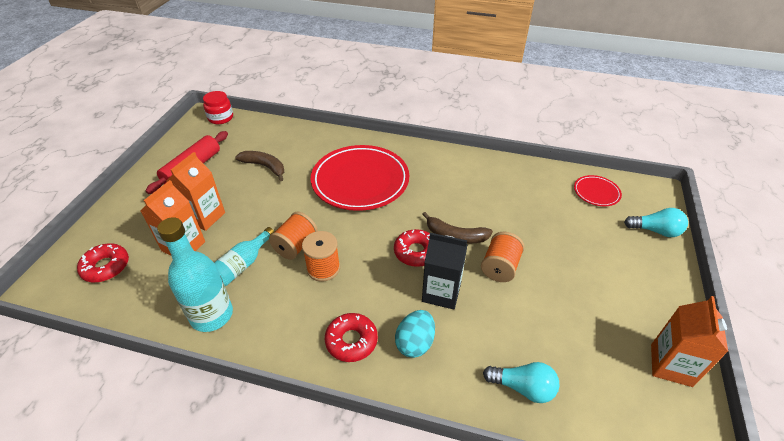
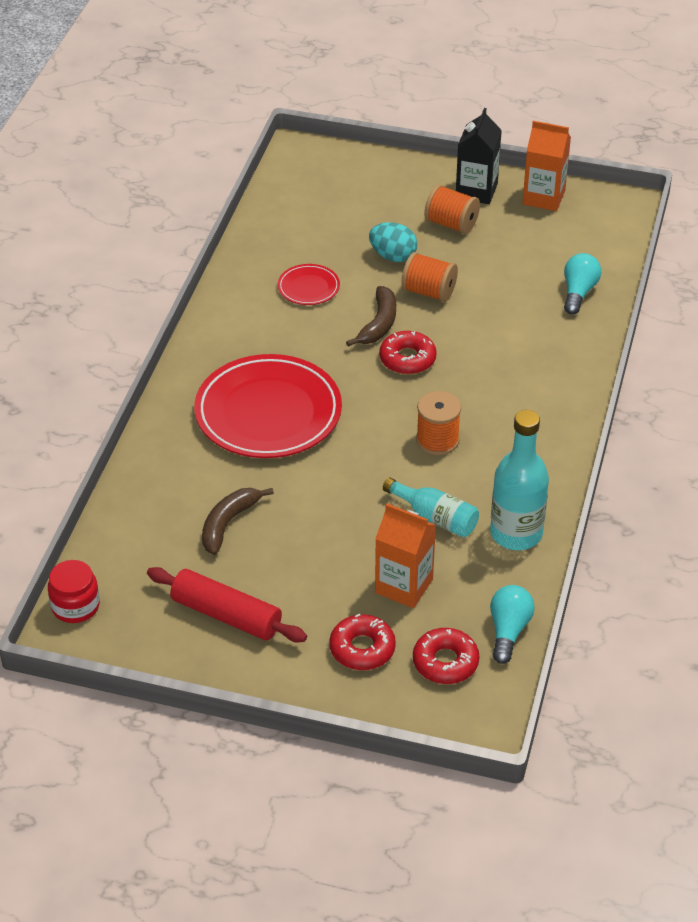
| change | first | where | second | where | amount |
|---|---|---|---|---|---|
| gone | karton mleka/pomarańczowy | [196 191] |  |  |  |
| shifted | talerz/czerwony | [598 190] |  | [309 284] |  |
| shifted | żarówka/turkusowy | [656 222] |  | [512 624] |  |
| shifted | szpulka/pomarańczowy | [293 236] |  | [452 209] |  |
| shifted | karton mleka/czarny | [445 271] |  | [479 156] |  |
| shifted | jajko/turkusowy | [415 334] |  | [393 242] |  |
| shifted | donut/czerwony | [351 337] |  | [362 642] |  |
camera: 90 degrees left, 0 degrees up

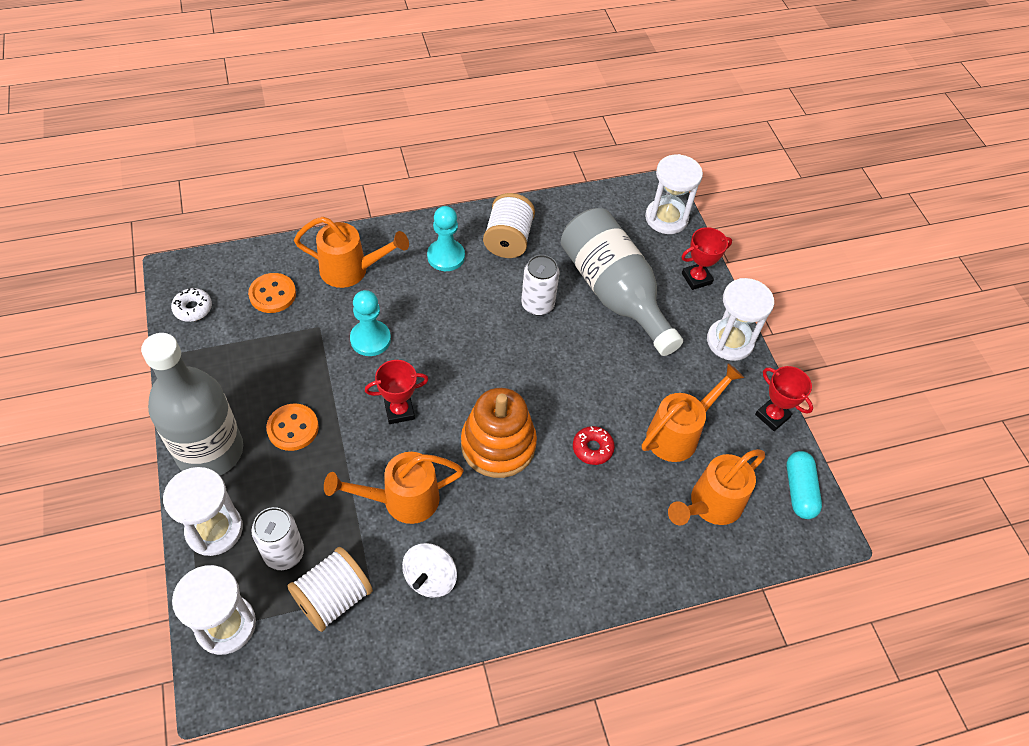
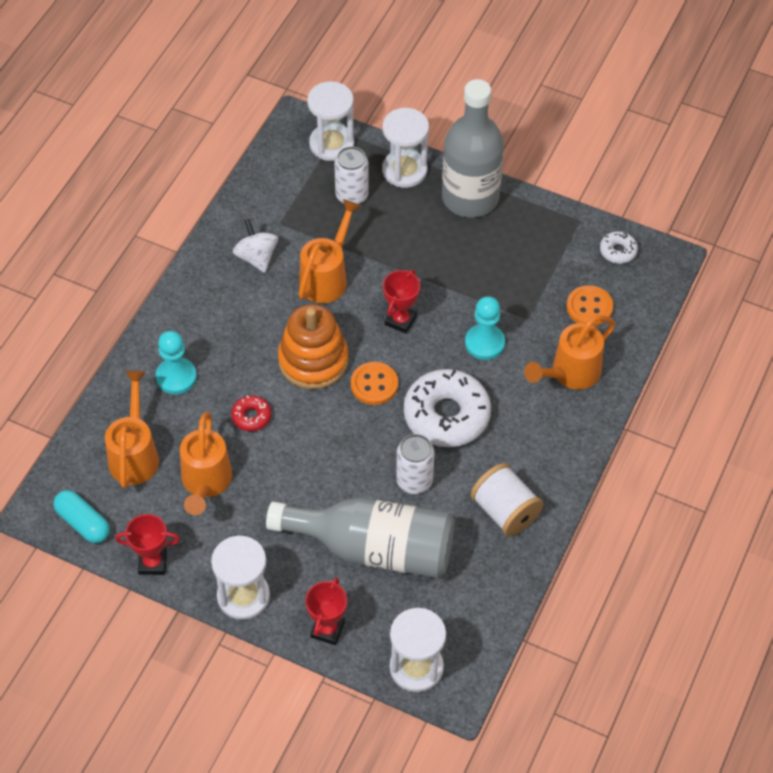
| change | first | where | second | where | amount |
|---|---|---|---|---|---|
| shifted | pionek/turkusowy | [446 238] |  | [176 362] |  |
| shifted | guzik/pomarańczowy | [292 427] |  | [374 383] |  |
| gone | szpulka/biały | [330 589] |  |  |  |
| new |  |  | donut/biały | [447 408] |  |
camera: 135 degrees right, 0 degrees up

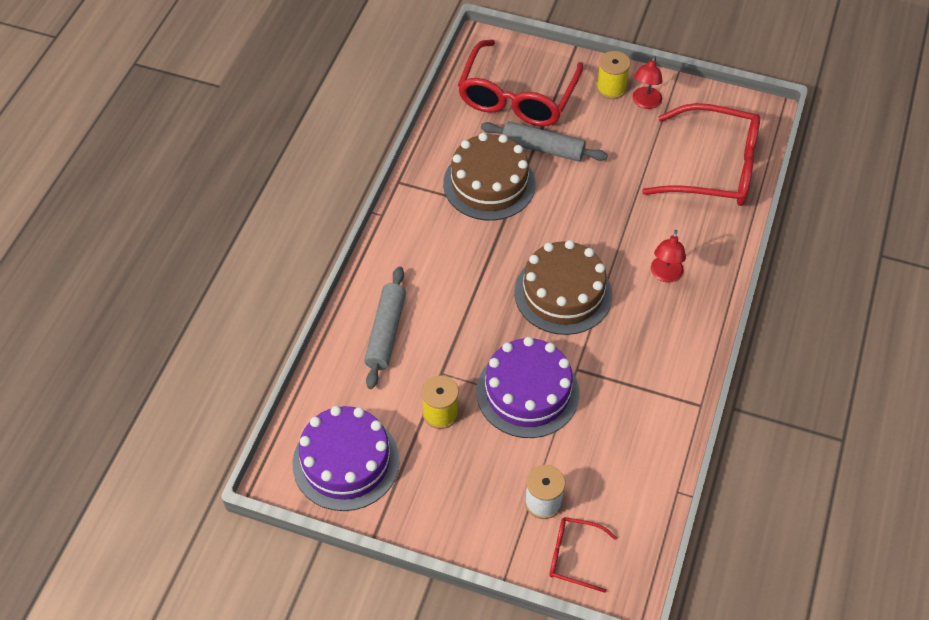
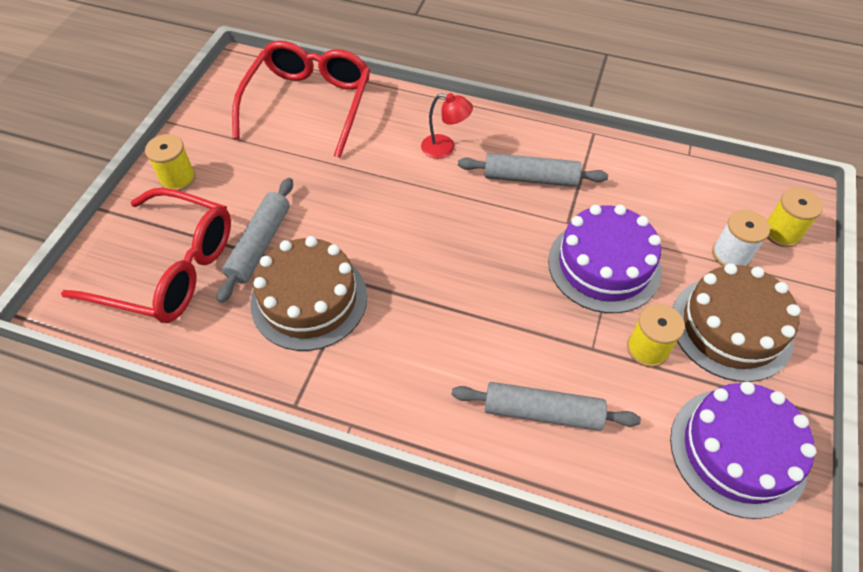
| change | first | where | second | where | amount |
|---|---|---|---|---|---|
| gone | lampka/czerwony | [647 82] |  |  |  |
| shifted | tort/brązowy | [563 287] |  | [736 322] |  |
| swapped | okulary/czerwony | [583 555] | szpulka/żółty | [795 217] |  |
| new |  |  | wałek do ciasta/szary | [533 170] |  |
camera: 90 degrees left, 0 degrees up

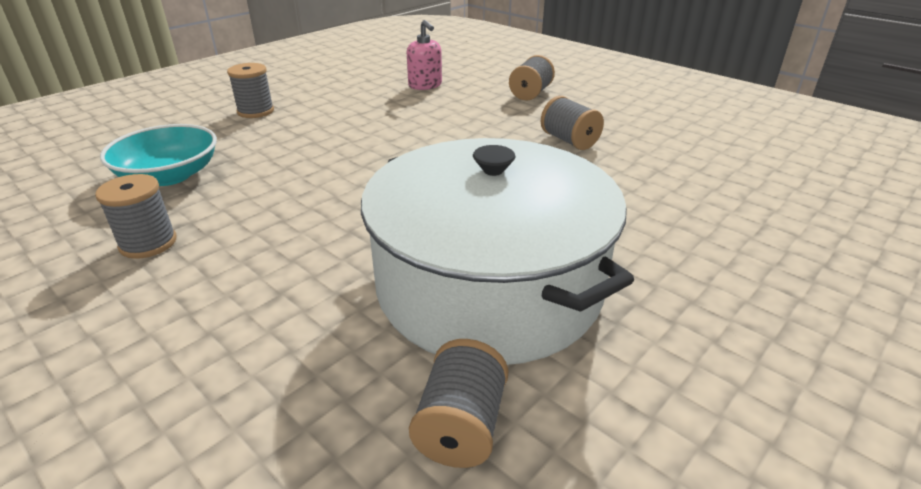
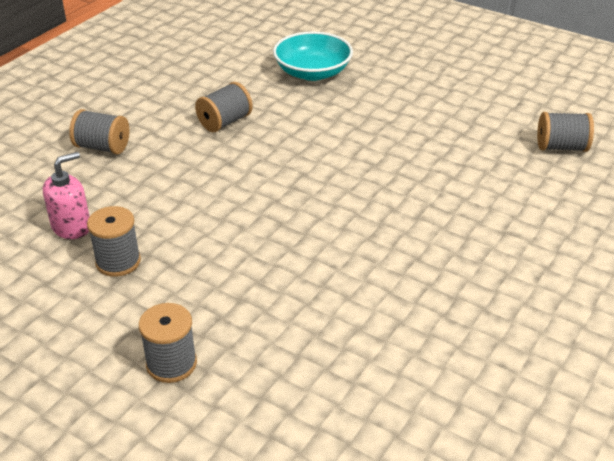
| change | first | where | second | where | amount |
|---|---|---|---|---|---|
| shifted | miska/turkusowy | [158 155] |  | [313 56] |  |
| gone | garnek/biały | [497 251] |  |  |  |
| shifted | szpulka/szary | [136 216] |  | [114 241] |  |
camera: 100 degrees left, 5 degrees up

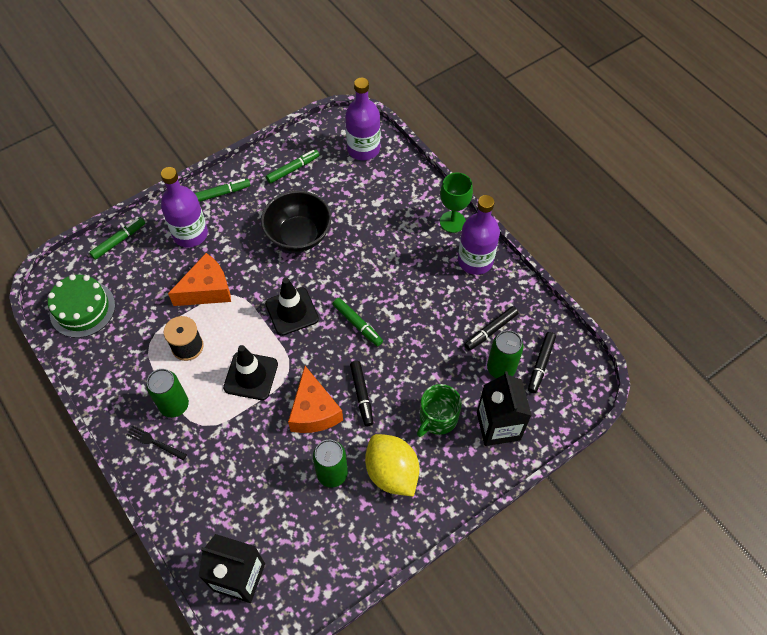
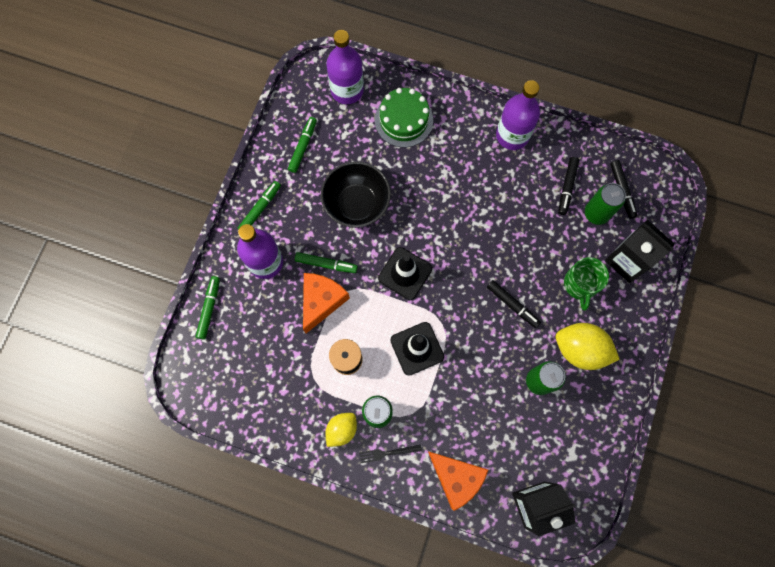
| change | first | where | second | where | amount |
|---|---|---|---|---|---|
| gone | kielich/zielony | [456 203] |  |  |  |
| shifted | tort/zielony | [81 306] |  | [404 117] |  |
| shifted | flamaster/zielony | [358 322] |  | [326 262] |  |
| shifted | ser/pomarańczowy | [315 399] |  | [458 481] |  |
| new |  |  | cytryna/żółty | [341 430] |  |
camera: 35 degrees left, 15 degrees up

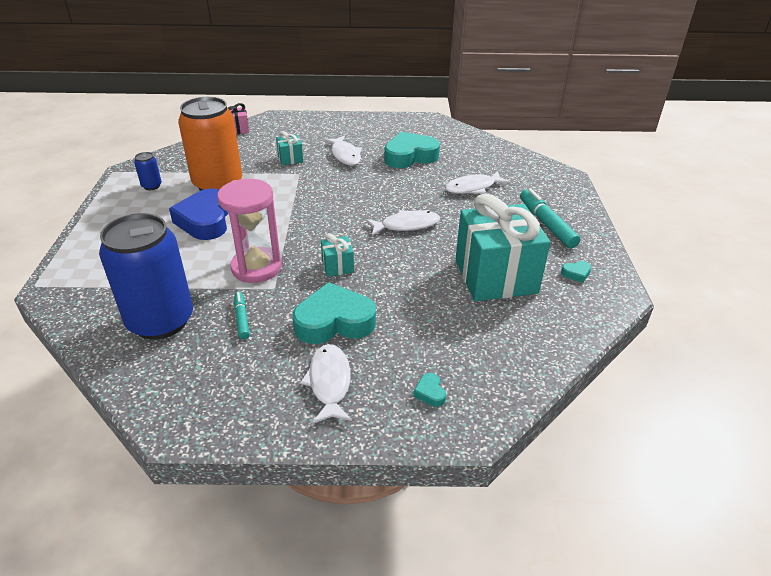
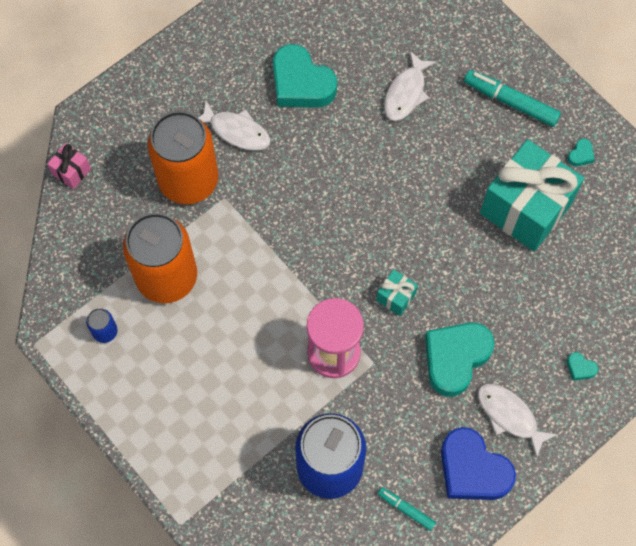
| change | first | where | second | where | amount |
|---|---|---|---|---|---|
| swapped | prezent/turkusowy | [289 148] | puszka/pomarańczowy | [183 157] |  |
| rotated | serce/turkusowy | [412 150] |  | [305 76] | 75 degrees counterclockwise |
| shifted | serce/niebieski | [198 214] |  | [478 463] |  |
| gone | ryba/biały | [403 223] |  |  |  |
| shifted | flamaster/turkusowy | [242 315] |  | [407 509] |  |
camera: 40 degrees left, 30 degrees up

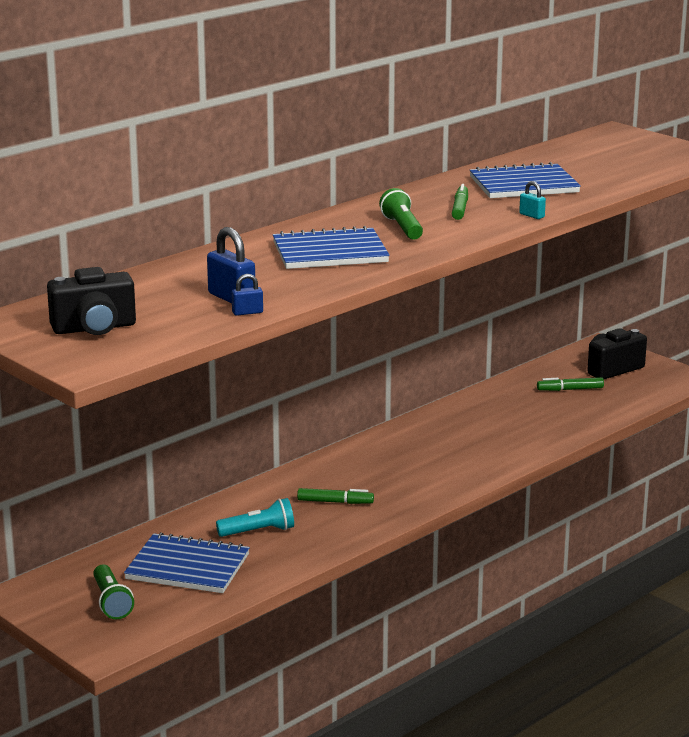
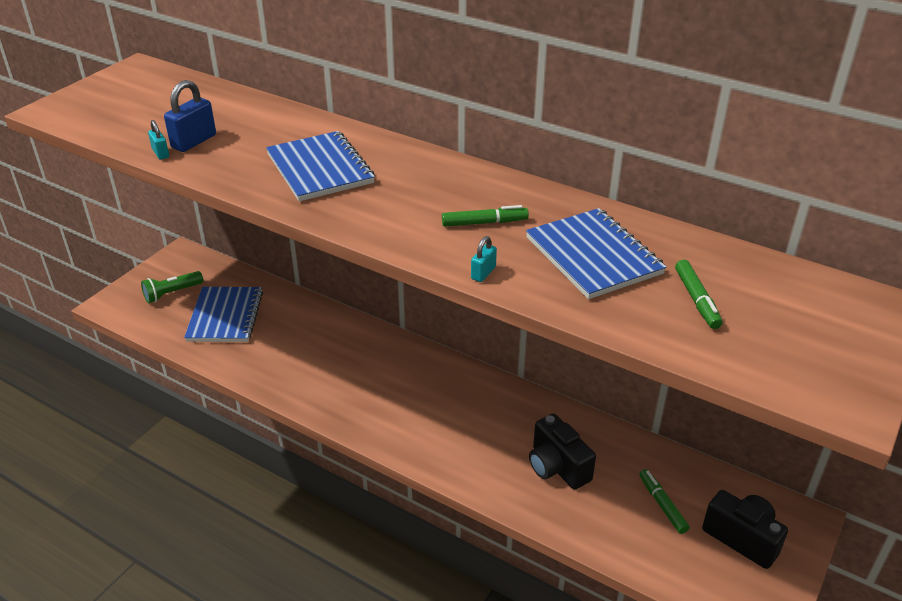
| change | first | where | second | where | amount |
|---|---|---|---|---|---|
| gone | latarka/zielony | [401 214] |  |  |  |
| shifted | aparat fotograficzny/czarny | [91 301] |  | [562 451] |  |
| repainted | kłódka/niebieski | [247 295] | kłódka/turkusowy | [158 140] |  |
| shifted | flamaster/zielony | [335 496] |  | [699 294] |  |
| gone | latarka/turkusowy | [255 517] |  |  |  |
camera: 75 degrees right, 15 degrees up

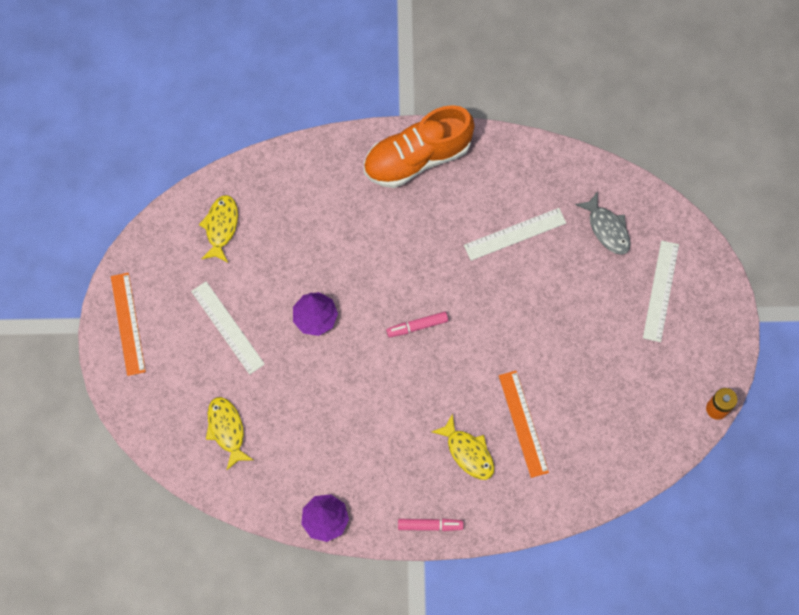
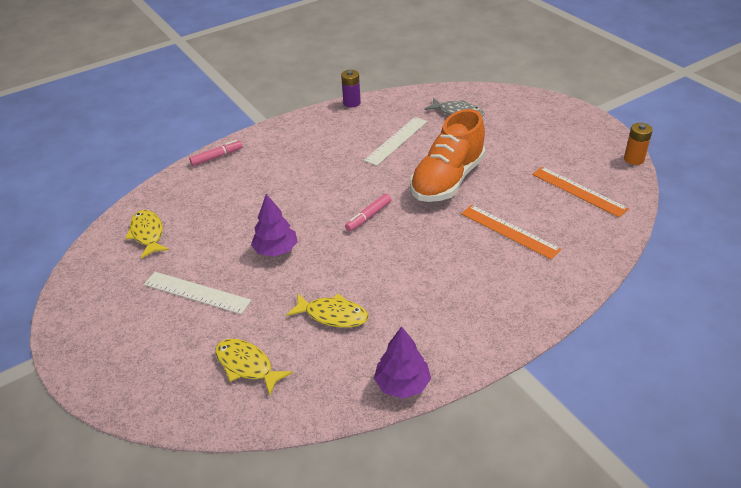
| change | first | where | second | where | amount |
|---|---|---|---|---|---|
| shifted | but/pomarańczowy | [419 146] |  | [448 155] |  |
| gone | linijka/biały | [661 291] |  |  |  |
| shifted | linijka/pomarańczowy | [128 324] |  | [580 192] |  |
| shifted | ryba/żółty | [462 446] |  | [327 310] |  |
| shifted | flamaster/różowy | [431 525] |  | [215 153] |  |
| new |  |  | bateria/fioletowy | [351 88] |  |
camera: 30 degrees left, 30 degrees down

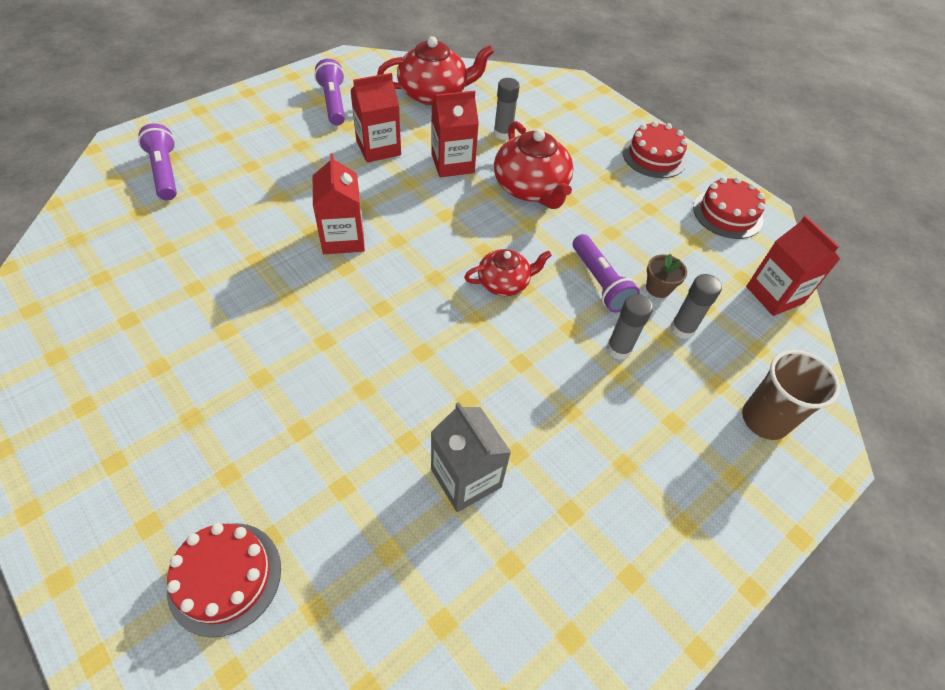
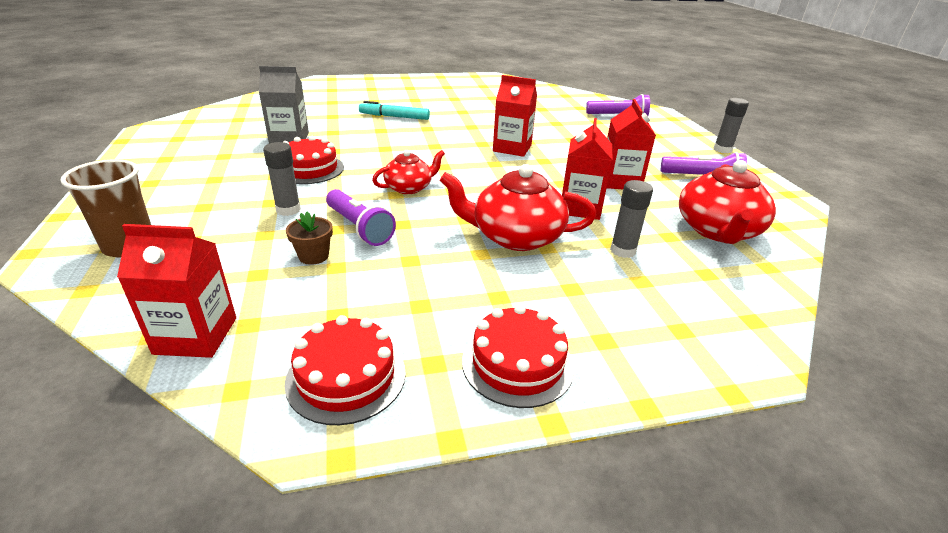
| change | first | where | second | where | amount |
|---|---|---|---|---|---|
| rotated | latarka/fioletowy | [606 273] |  | [361 217] | 135 degrees counterclockwise |
| rotated | imbryk/czerwony | [508 272] |  | [408 172] | 135 degrees counterclockwise |
| shifted | klej w sztyfcie/szary | [696 306] |  | [731 126] |  |
| shifted | tort/czerwony | [224 580] |  | [313 160] |  |
| new |  |  | flamaster/turkusowy | [394 110] |  |
camera: 120 degrees right, 20 degrees down

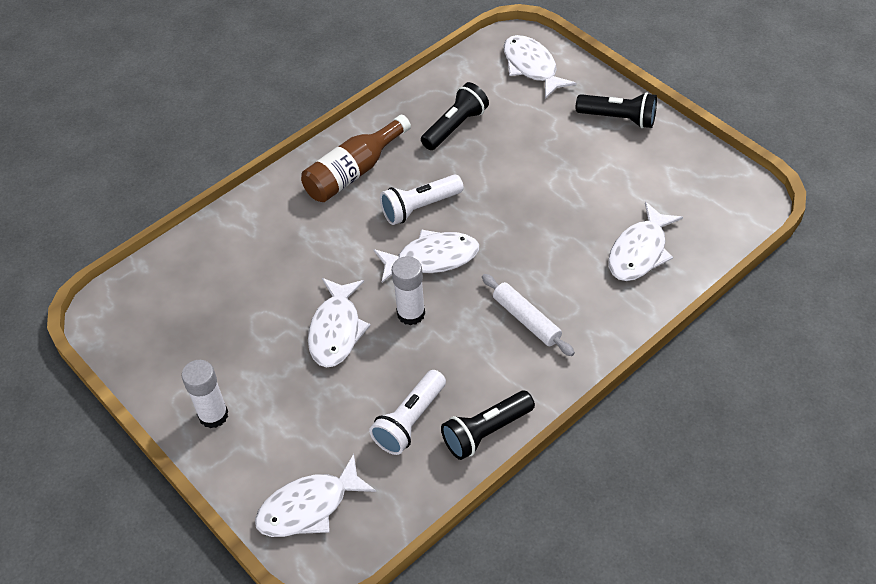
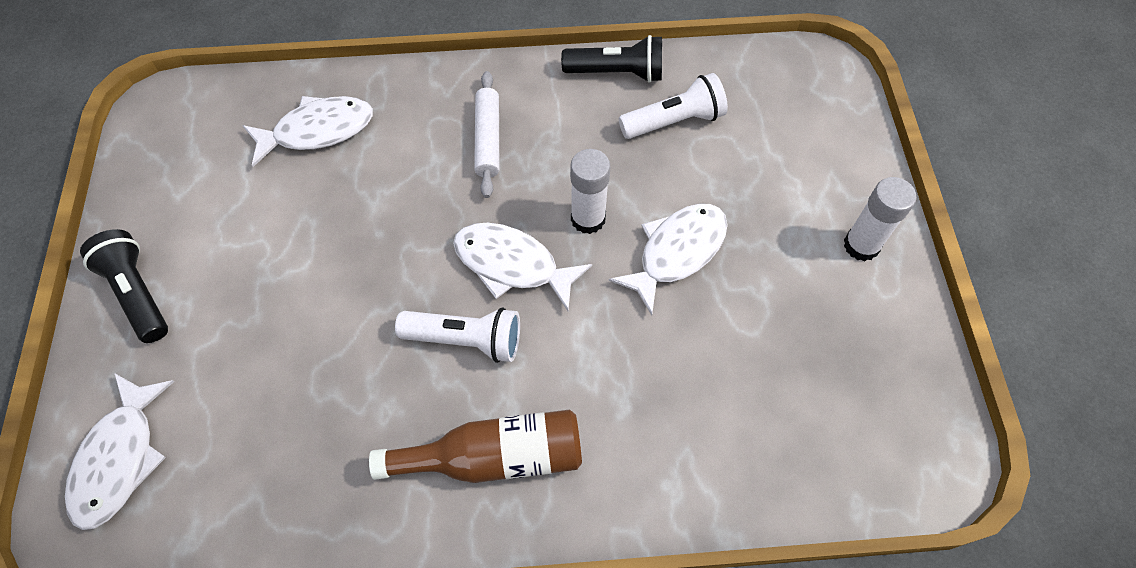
| change | first | where | second | where | amount |
|---|---|---|---|---|---|
| gone | latarka/czarny | [455 116] |  |  |  |
| gone | ryba/biały | [315 495] |  |  |  |
camera: 145 degrees left, 10 degrees up

